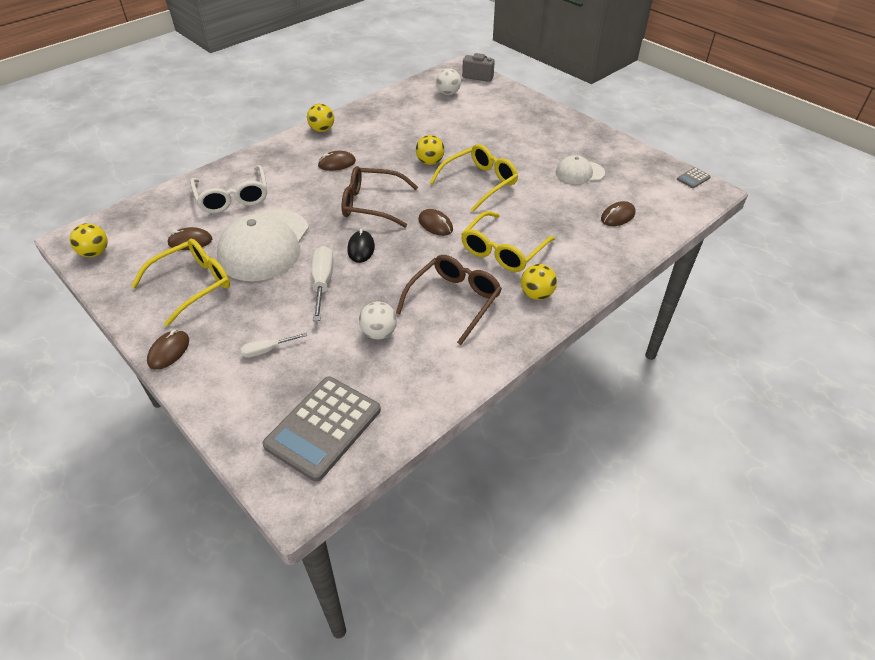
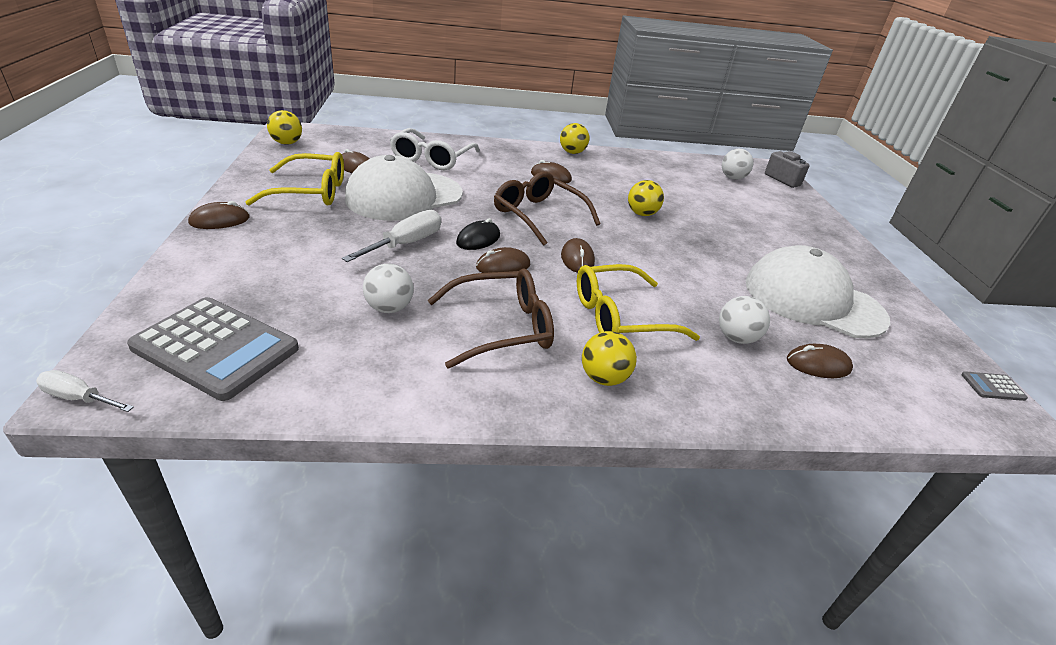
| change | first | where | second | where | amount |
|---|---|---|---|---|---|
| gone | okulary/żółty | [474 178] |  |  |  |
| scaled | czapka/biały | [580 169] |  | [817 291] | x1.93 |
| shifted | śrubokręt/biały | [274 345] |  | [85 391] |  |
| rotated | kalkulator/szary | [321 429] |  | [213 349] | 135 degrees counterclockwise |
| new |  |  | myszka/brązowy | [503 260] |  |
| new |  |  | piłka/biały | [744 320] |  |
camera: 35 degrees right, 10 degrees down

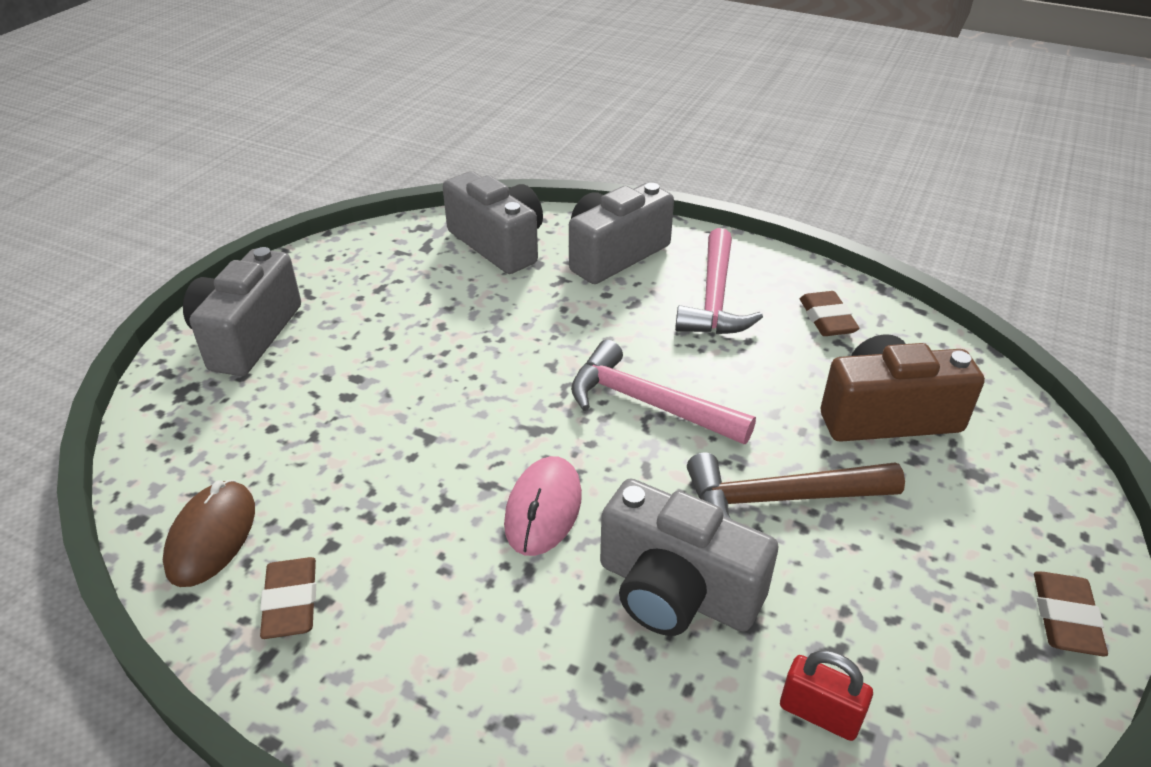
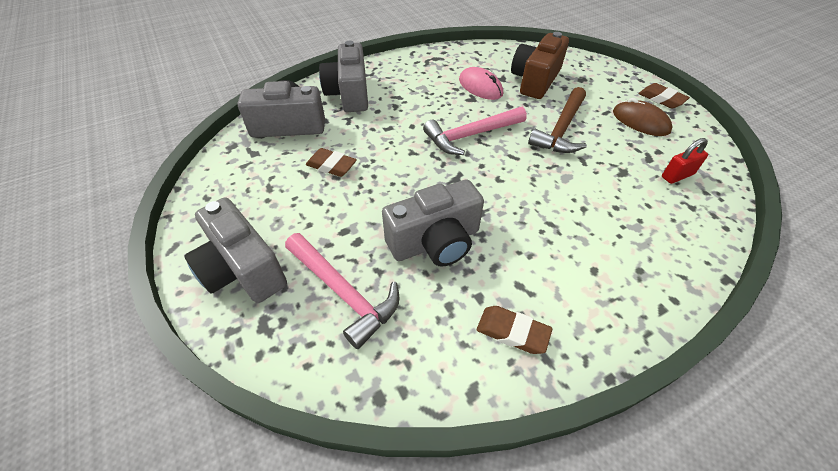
| change | first | where | second | where | amount |
|---|---|---|---|---|---|
| shifted | młotek/różowy | [719 281] |  | [342 291] |  |
| shifted | gumka do mazania/brązowy | [830 313] |  | [331 162] |  |
| shifted | myszka/różowy | [543 506] |  | [481 83] |  |
| shifted | aparat fotograficzny/szary | [689 557] |  | [433 223] |  |
| shifted | myszka/brązowy | [209 533] |  | [642 117] |  |
camera: 55 degrees left, 10 degrees up

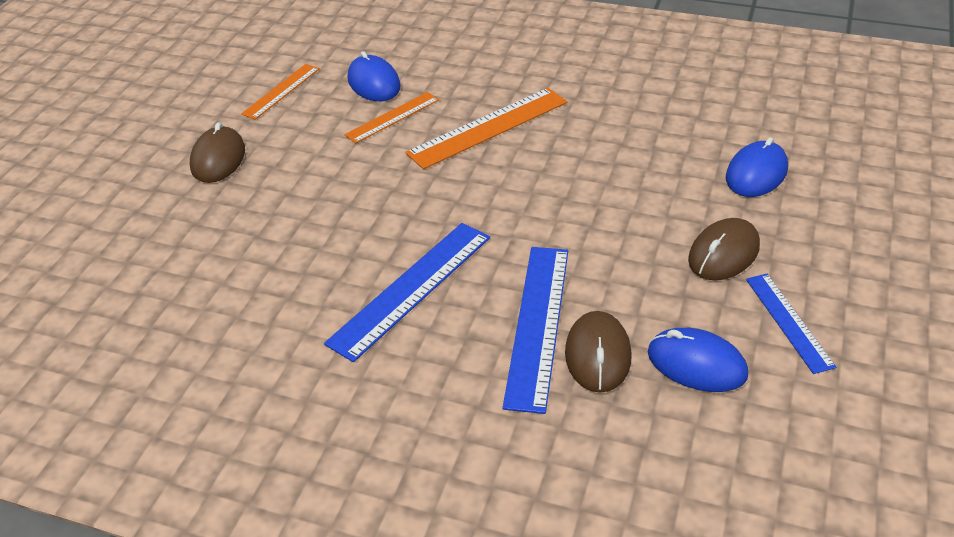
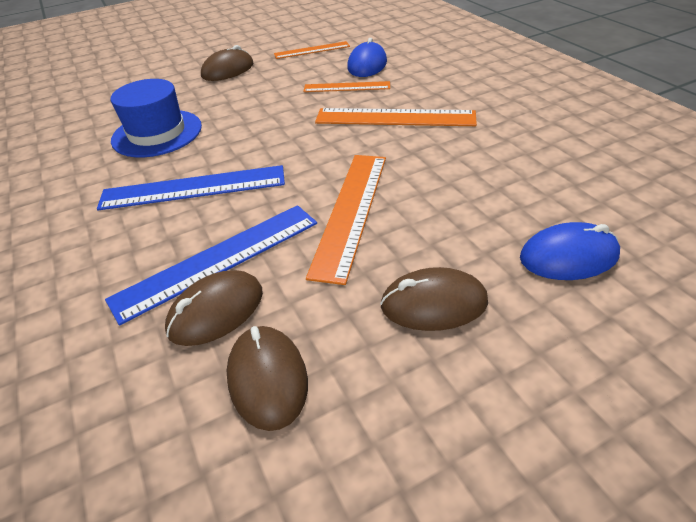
| change | first | where | second | where | amount |
|---|---|---|---|---|---|
| gone | linijka/niebieski | [791 324] |  |  |  |
| repainted | myszka/niebieski | [698 360] | myszka/brązowy | [267 378] |  |
| new |  |  | kapelusz/niebieski | [156 118] |  |
| new |  |  | linijka/pomarańczowy | [346 220] |  |
camera: 45 degrees right, 0 degrees up

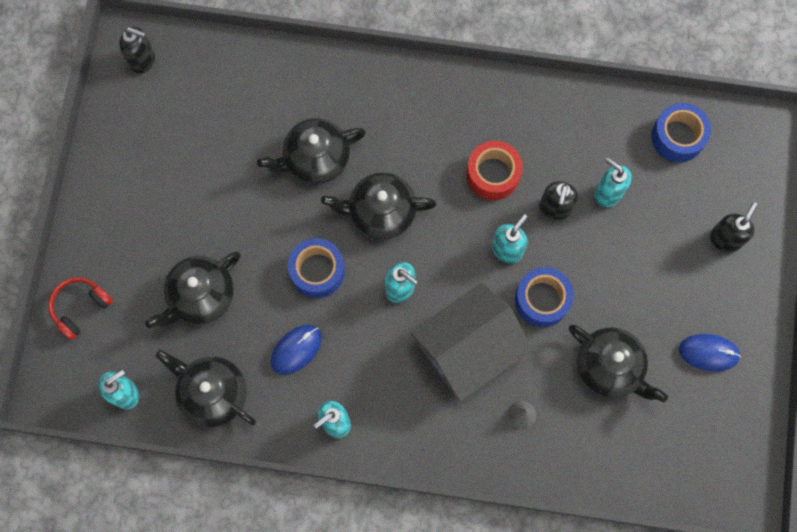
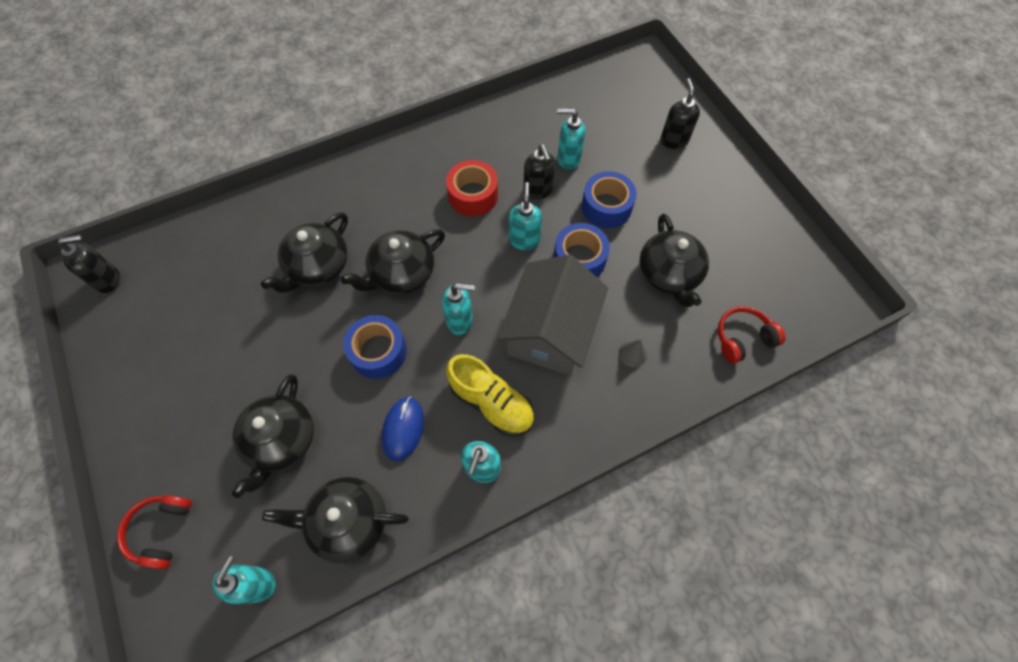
| change | first | where | second | where | amount |
|---|---|---|---|---|---|
| shifted | taśma klejąca/niebieski | [681 132] |  | [609 199] |  |
| rotated | imbryk/czarny | [618 363] |  | [674 260] | 75 degrees clockwise |
| gone | myszka/niebieski | [710 353] |  |  |  |
| new |  |  | słuchawki/czerwony | [752 335] |  |
| new |  |  | but/żółty | [490 395] |  |
camera: 35 degrees left, 10 degrees down

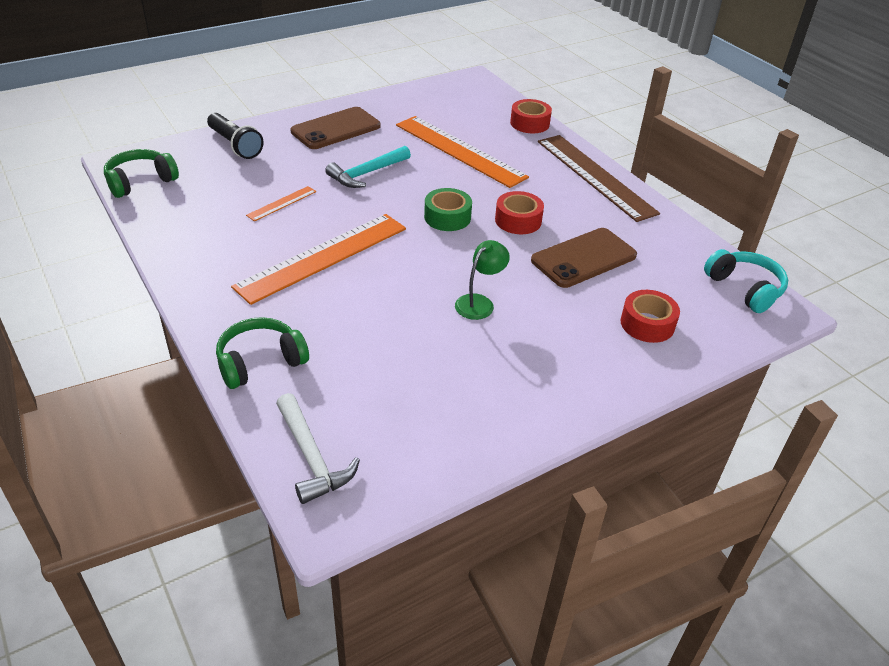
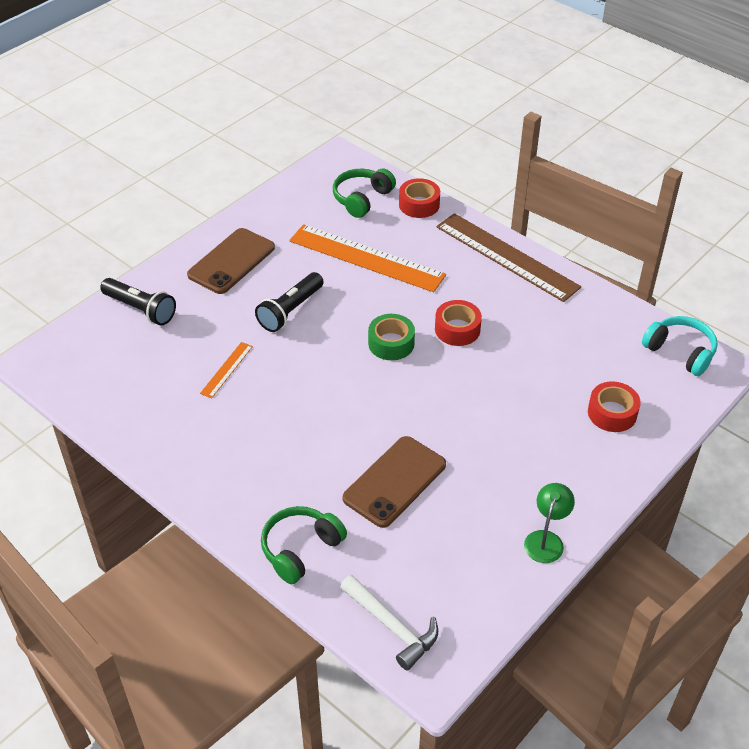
| change | first | where | second | where | amount |
|---|---|---|---|---|---|
| swapped | młotek/turkusowy | [368 167] | latarka/czarny | [289 302] |  |
| shifted | słuchawki/zielony | [141 173] |  | [364 193] |  |
| gone | linijka/pomarańczowy | [318 259] |  |  |  |
| shifted | telefon/brązowy | [584 258] |  | [394 482] |  |
| shifted | lampka/zielony | [482 280] |  | [549 523] |  |
camera: 15 degrees left, 5 degrees up

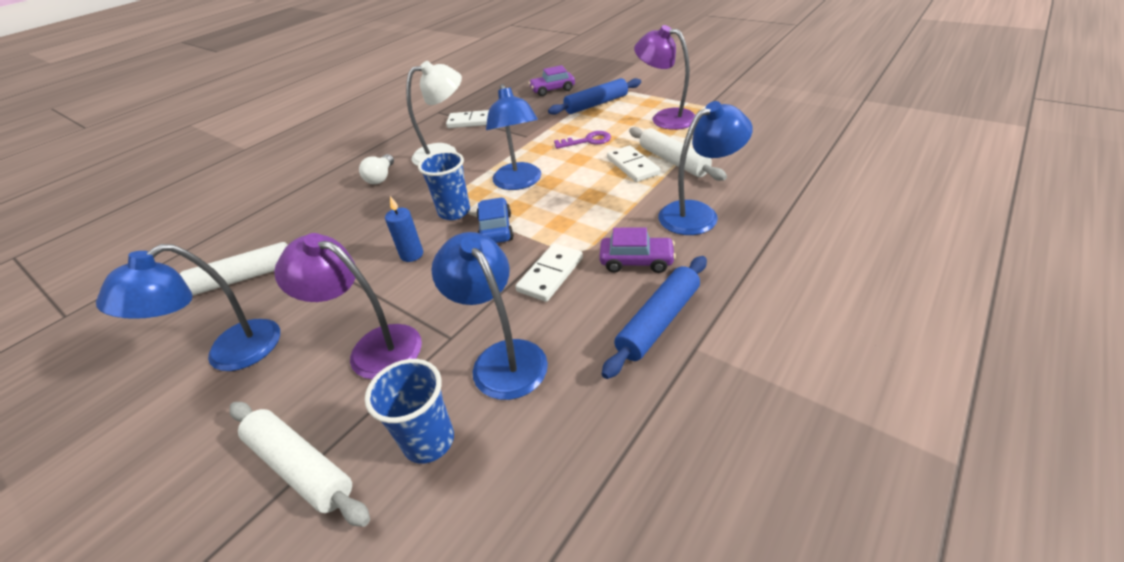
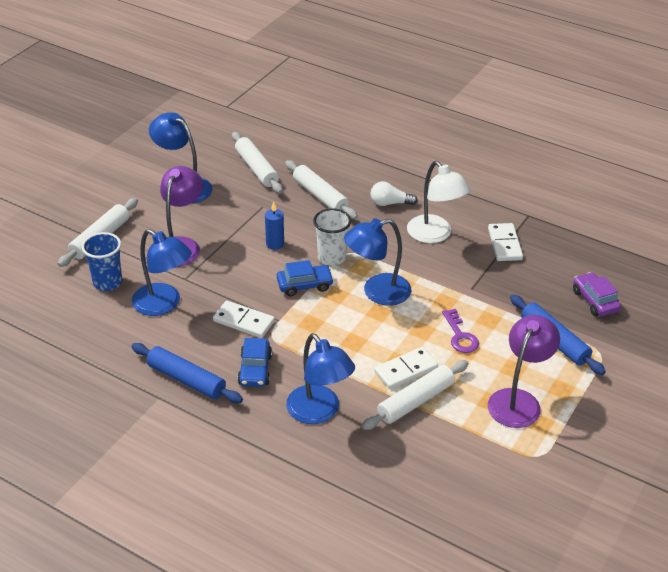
| change | first | where | second | where | amount |
|---|---|---|---|---|---|
| repainted | szklanka/niebieski | [444 185] | szklanka/biały | [332 237] |  |
| repainted | samochód/fioletowy | [637 250] | samochód/niebieski | [255 362] |  |
| rotated | lampka/niebieski | [489 316] |  | [162 272] | 75 degrees clockwise |
| new |  |  | wałek do ciasta/biały | [321 189] |  |
camera: 80 degrees right, 0 degrees up

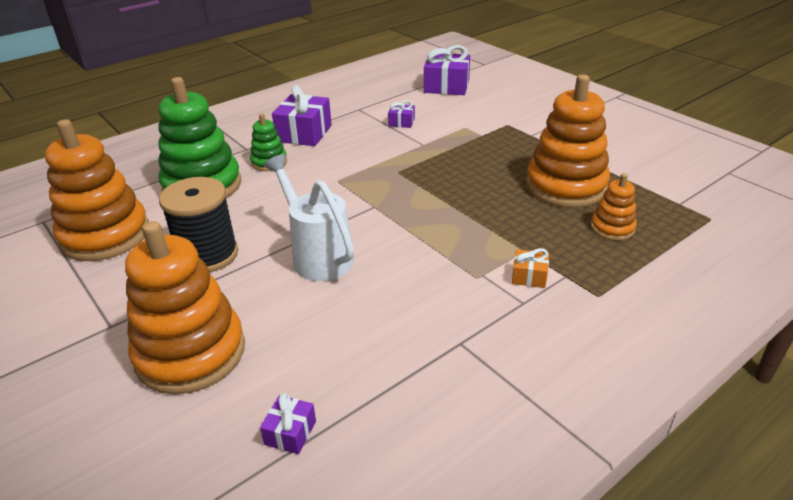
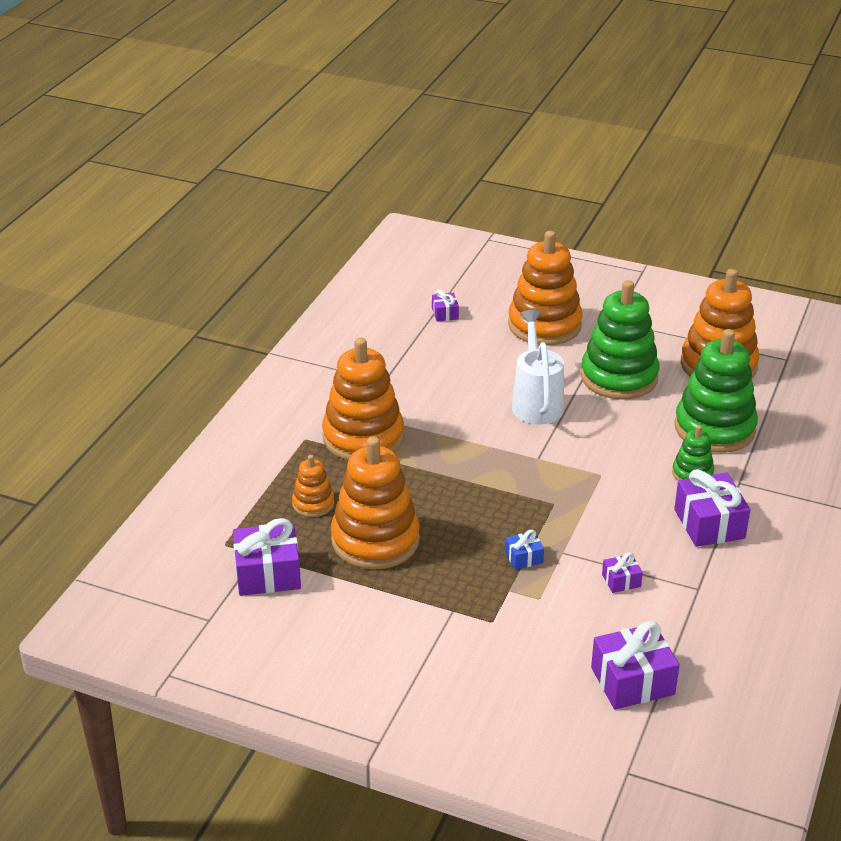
| change | first | where | second | where | amount |
|---|---|---|---|---|---|
| rotated | konewka/biały | [308 217] |  | [538 367] | 120 degrees counterclockwise |
| swapped | szpulka/czarny | [198 224] | zabawka nakładanka/zielony | [620 340] |  |
| swapped | prezent/pomarańczowy | [530 268] | zabawka nakładanka/pomarańczowy | [363 399] |  |
| new |  |  | prezent/fioletowy | [267 557] |  |
| new |  |  | prezent/niebieski | [524 550] |  |
camera: 150 degrees right, 0 degrees up

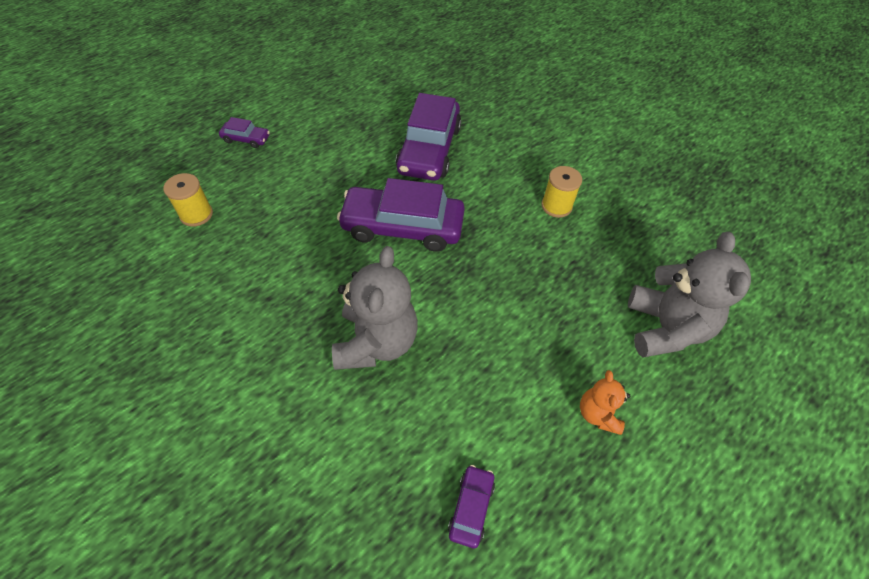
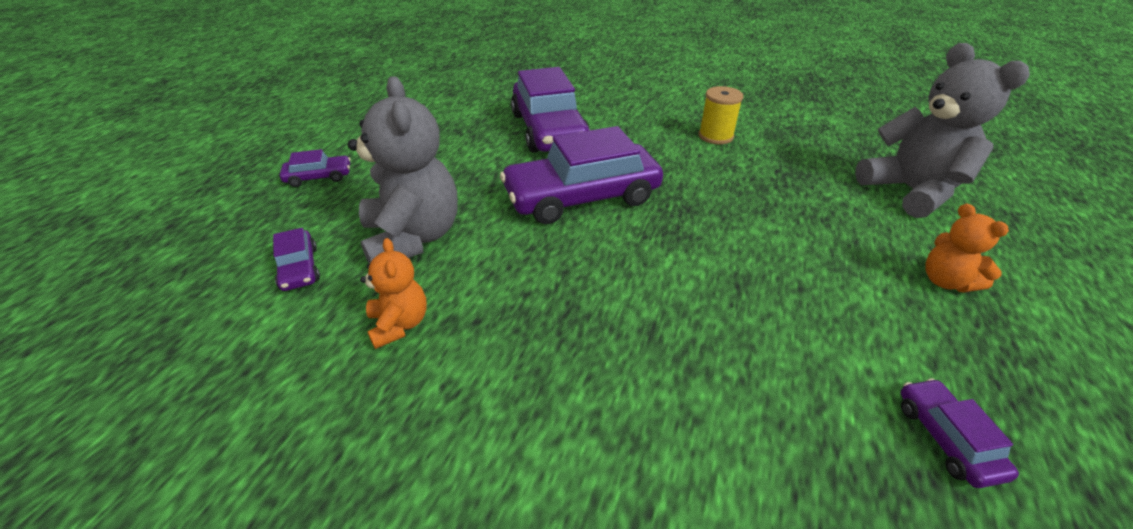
| change | first | where | second | where | amount |
|---|---|---|---|---|---|
| swapped | szpulka/żółty | [188 200] | samochód/fioletowy | [296 259] |  |
| shifted | miś/szary | [375 308] |  | [403 170] |  |
| new |  |  | miś/pomarańczowy | [393 293] |  |
camera: 25 degrees left, 15 degrees down

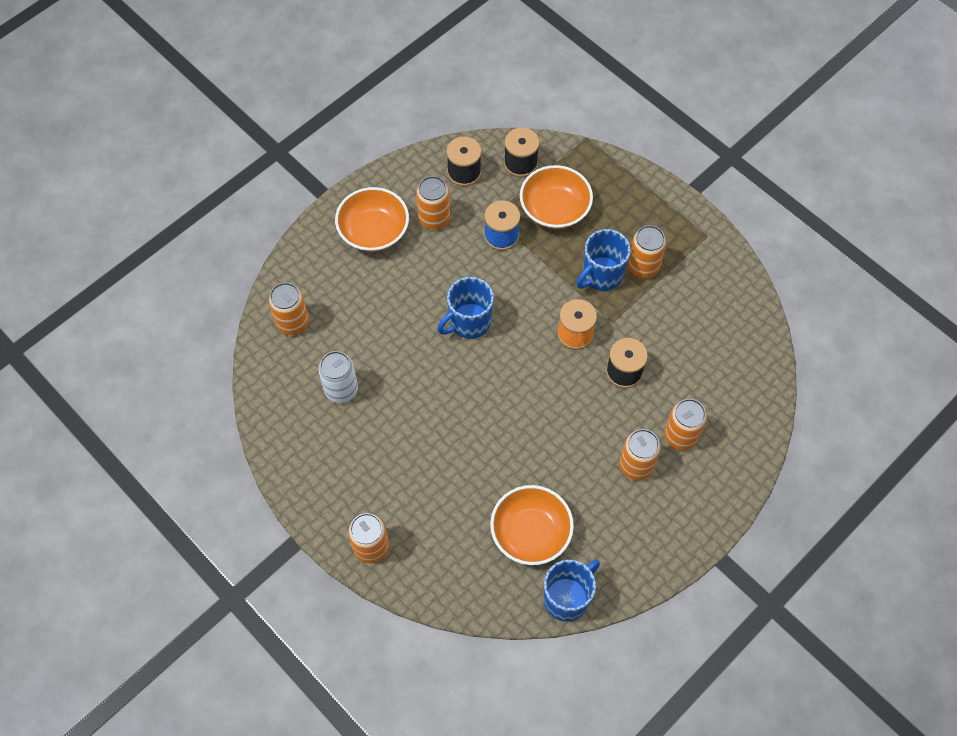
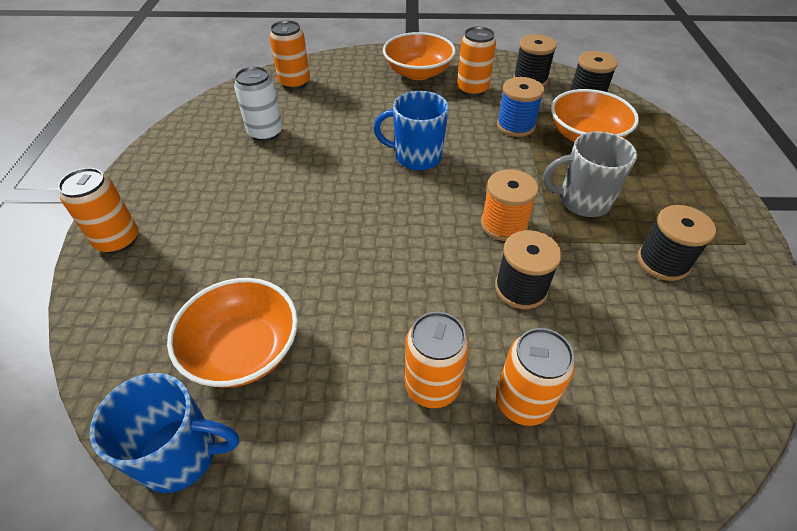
| change | first | where | second | where | amount |
|---|---|---|---|---|---|
| gone | puszka/pomarańczowy | [647 251] |  |  |  |
| repainted | kubek/niebieski | [603 260] | kubek/szary | [590 174] |  |
| new |  |  | szpulka/czarny | [676 243] |  |
camera: 45 degrees right, 15 degrees down

